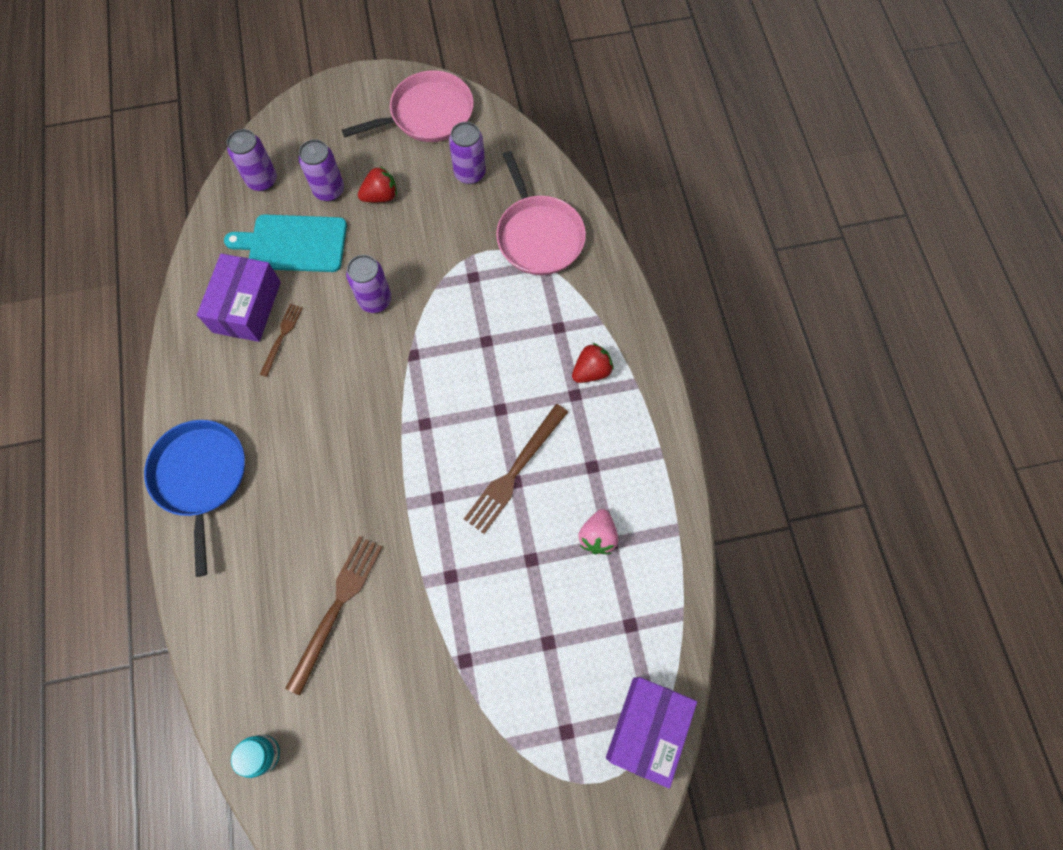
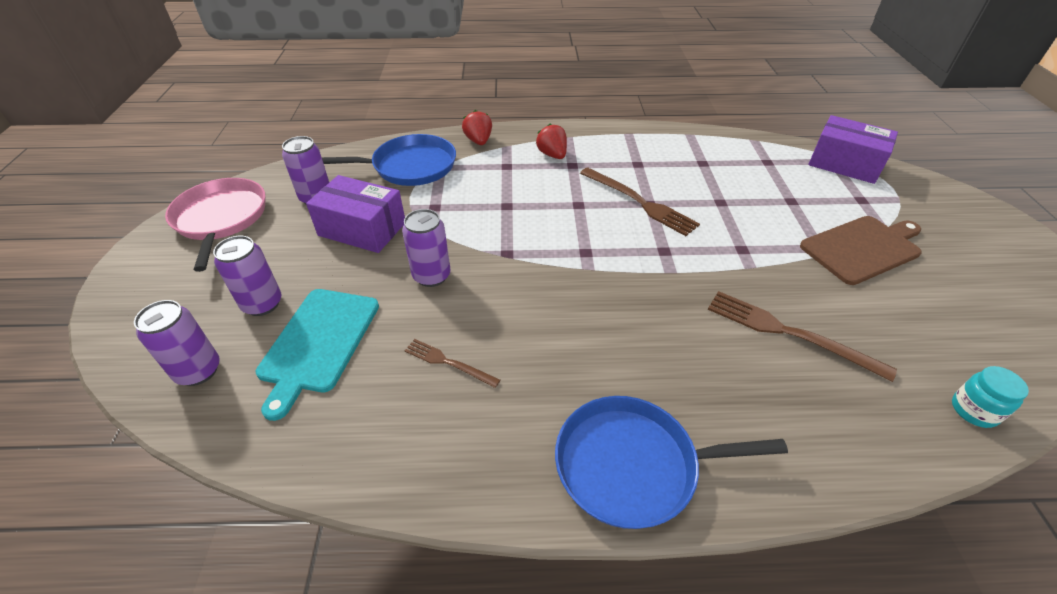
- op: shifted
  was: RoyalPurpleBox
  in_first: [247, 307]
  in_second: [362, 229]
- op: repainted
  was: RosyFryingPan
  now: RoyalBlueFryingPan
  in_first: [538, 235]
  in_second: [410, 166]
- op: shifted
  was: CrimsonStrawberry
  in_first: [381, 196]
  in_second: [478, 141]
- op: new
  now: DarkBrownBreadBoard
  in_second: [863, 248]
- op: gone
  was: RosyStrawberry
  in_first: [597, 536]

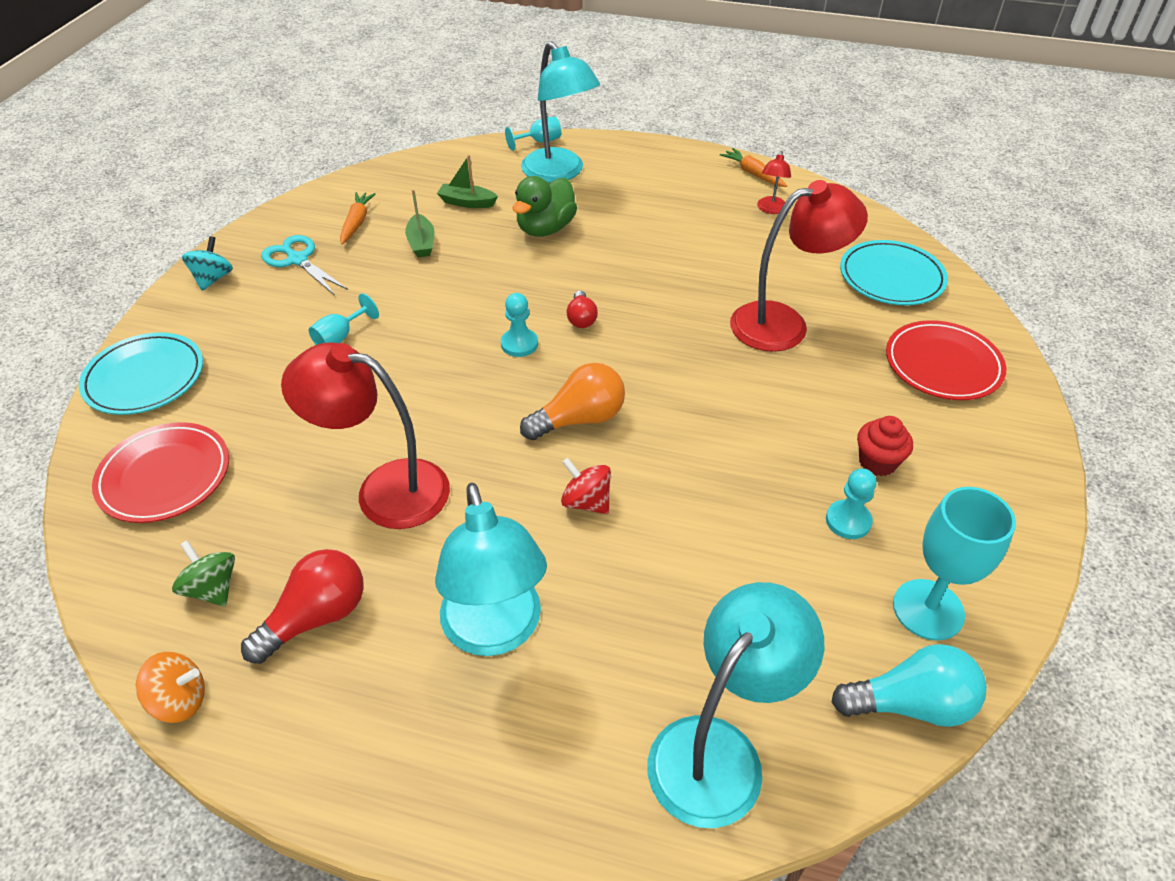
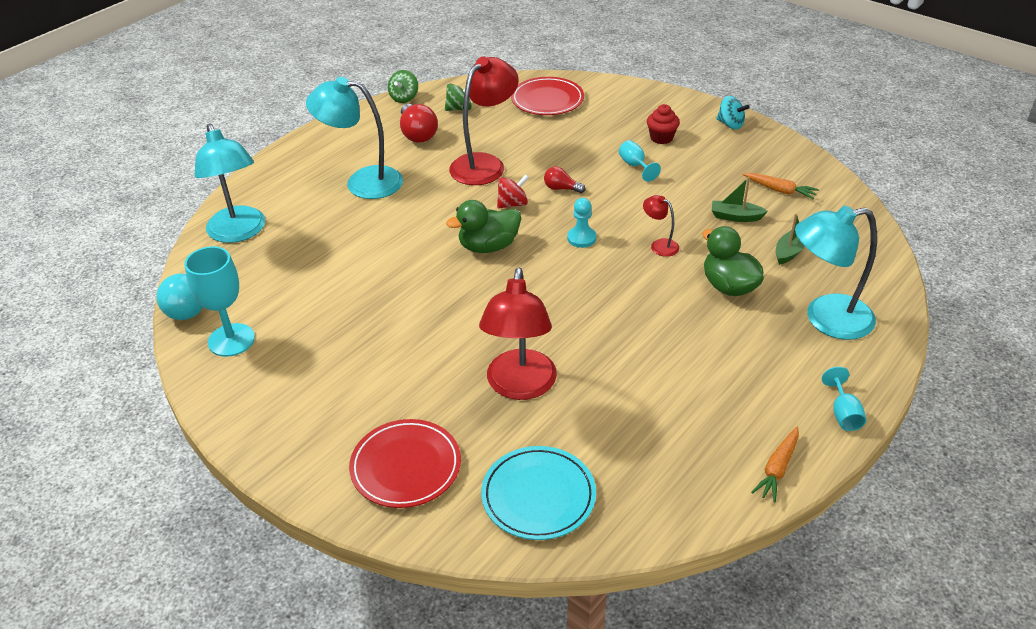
- op: repainted
  was: OrangeWhirligig
  now: GreenWhirligig
  in_first: [180, 700]
  in_second: [404, 98]
- op: swapped
  was: OrangeLightBulb
  now: GreenRubberDuck
  in_first: [579, 419]
  in_second: [488, 246]
- op: shifted
  was: CrimsonWhirligig
  in_first: [586, 502]
  in_second: [512, 204]
- op: shifted
  was: CrimsonLightBulb
  in_first: [581, 318]
  in_second: [561, 188]
- op: shifted
  was: CrimsonDeskLamp
  in_first: [771, 209]
  in_second: [659, 245]
- op: shifted
  was: CrimsonFairyCake
  in_first: [877, 462]
  in_second: [661, 138]
- op: rotated
  was: OrangeCarrot
  in_first: [753, 174]
  in_second: [777, 469]
  clockwise: 135
- op: shifted
  was: TealChalice
  in_first: [539, 142]
  in_second: [843, 414]
- op: gone
  was: TealPlate
  in_first: [145, 378]
- op: gone
  was: TealPairOfScissors
  in_first: [297, 260]
- op: gone
  was: TealGamePawn
  in_first: [848, 521]

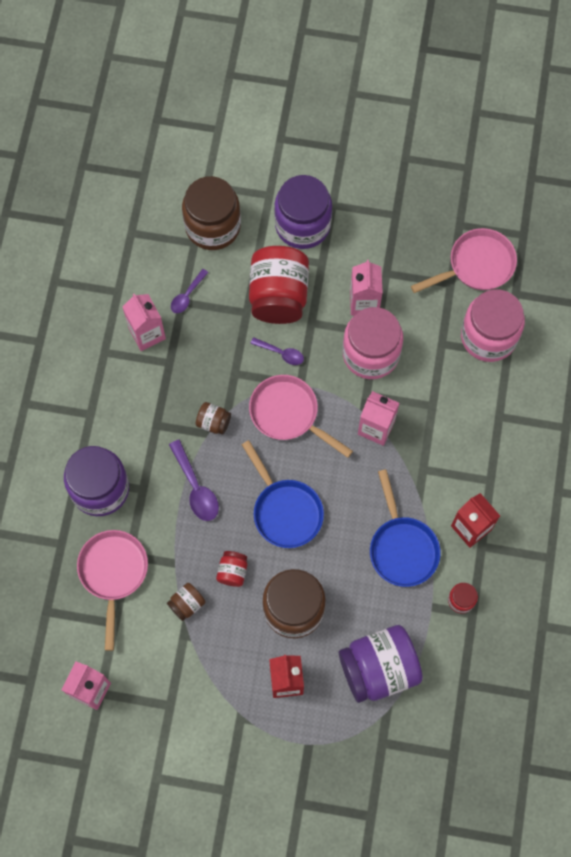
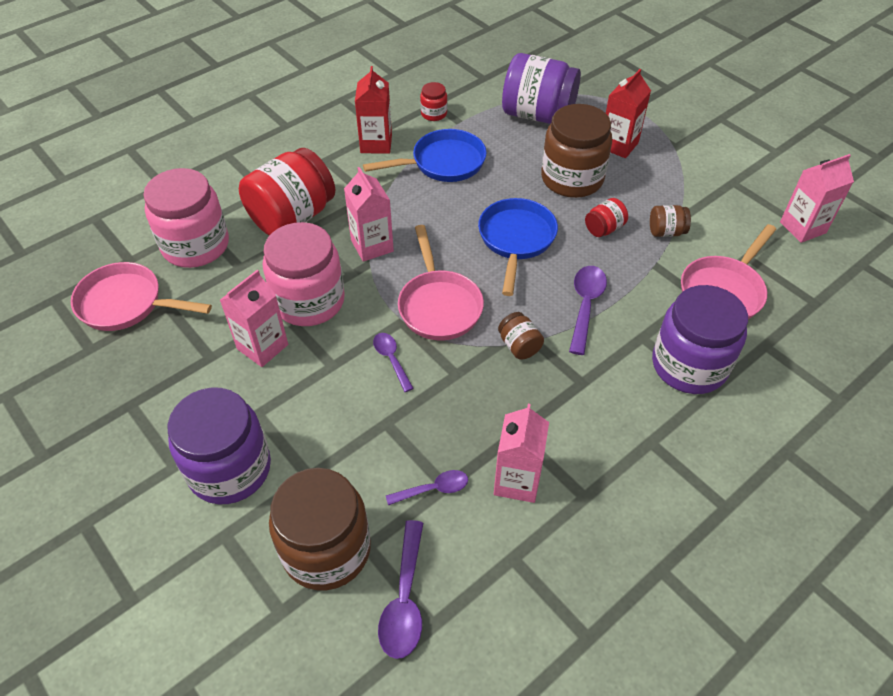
- op: shifted
  was: CrimsonJar
  in_first: [278, 296]
  in_second: [292, 217]
- op: rotated
  was: RoyalBlueFryingPan
  in_first: [402, 547]
  in_second: [443, 163]
  clockwise: 45
- op: new
  now: RoyalPurpleTablespoon
  in_second: [405, 599]

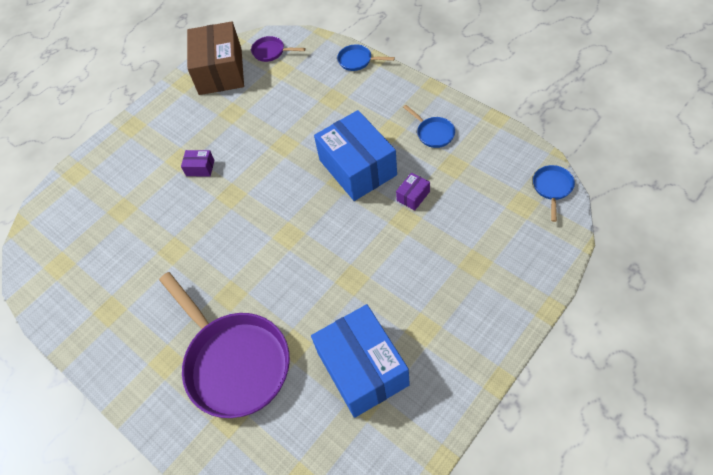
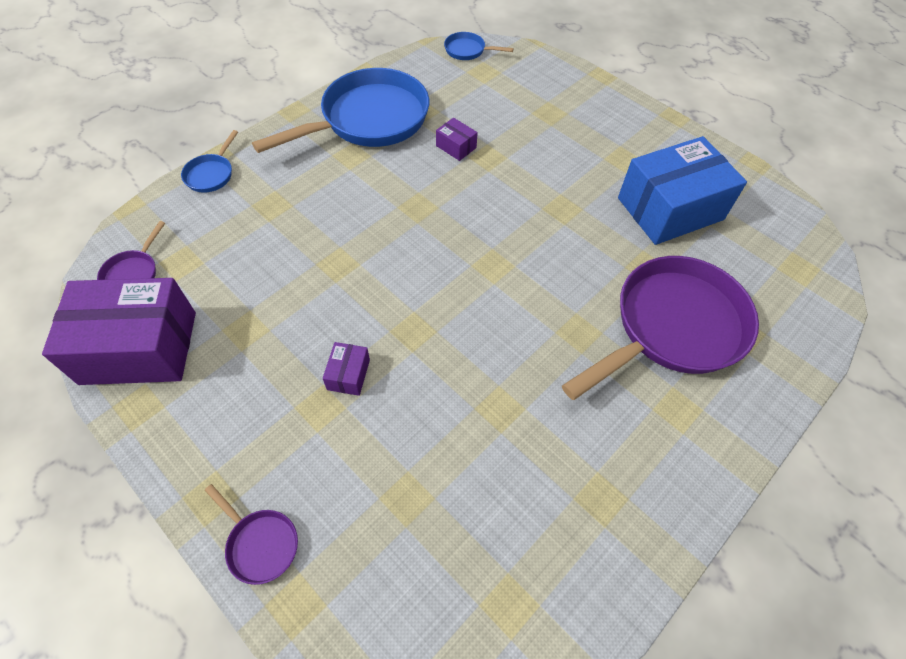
- op: repainted
  was: DarkBrownBox
  now: RoyalPurpleBox
  in_first: [220, 71]
  in_second: [139, 347]
- op: new
  now: RoyalPurpleFryingPan
  in_second: [260, 544]
- op: scaled
  was: RoyalBlueFryingPan
  in_first: [433, 133]
  in_second: [369, 120]
  ratio: 2.36
- op: gone
  was: RoyalBlueBox
  in_first: [357, 167]

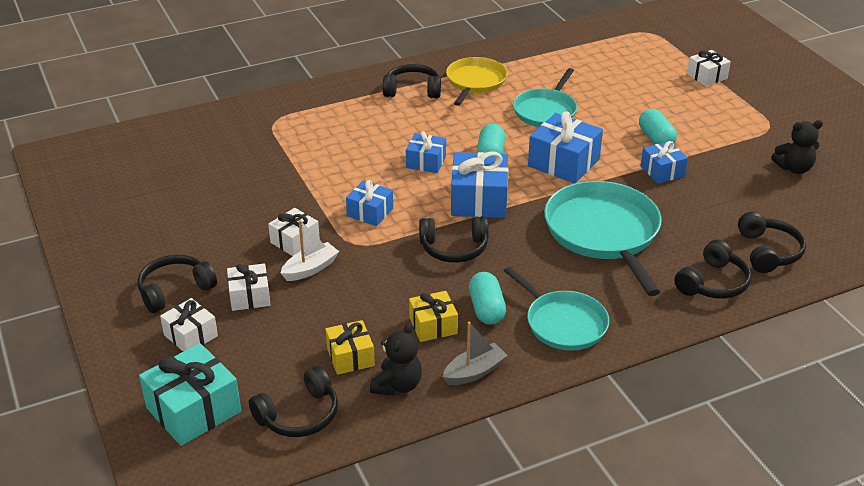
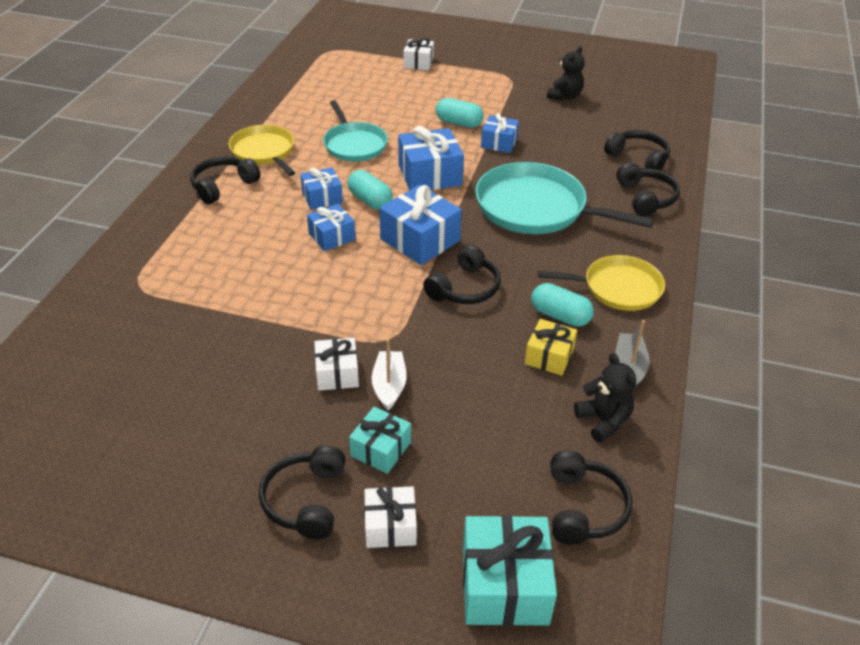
- op: shifted
  was: RoyalBlueGift
  in_first: [370, 212]
  in_second: [322, 197]
- op: repainted
  was: PureWhiteGift
  now: TealGift
  in_first: [250, 296]
  in_second: [381, 449]
- op: repainted
  was: TealFryingPan
  now: GoldenFryingPan
  in_first: [563, 323]
  in_second: [618, 288]
- op: gone
  was: GoldenGift
  in_first: [350, 357]

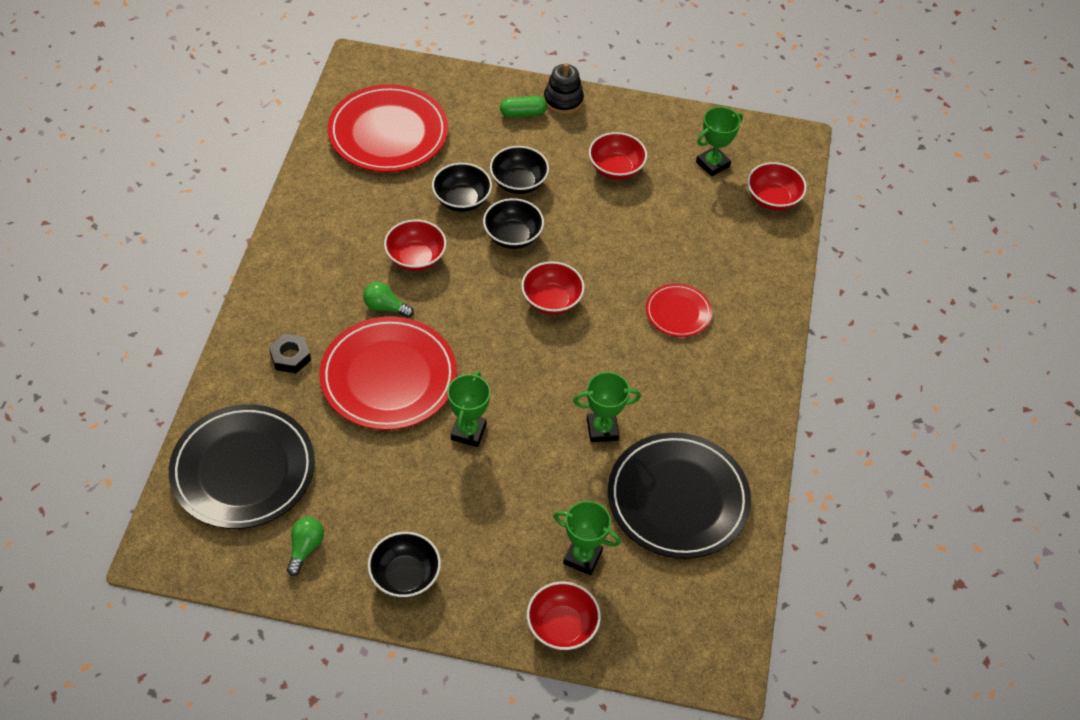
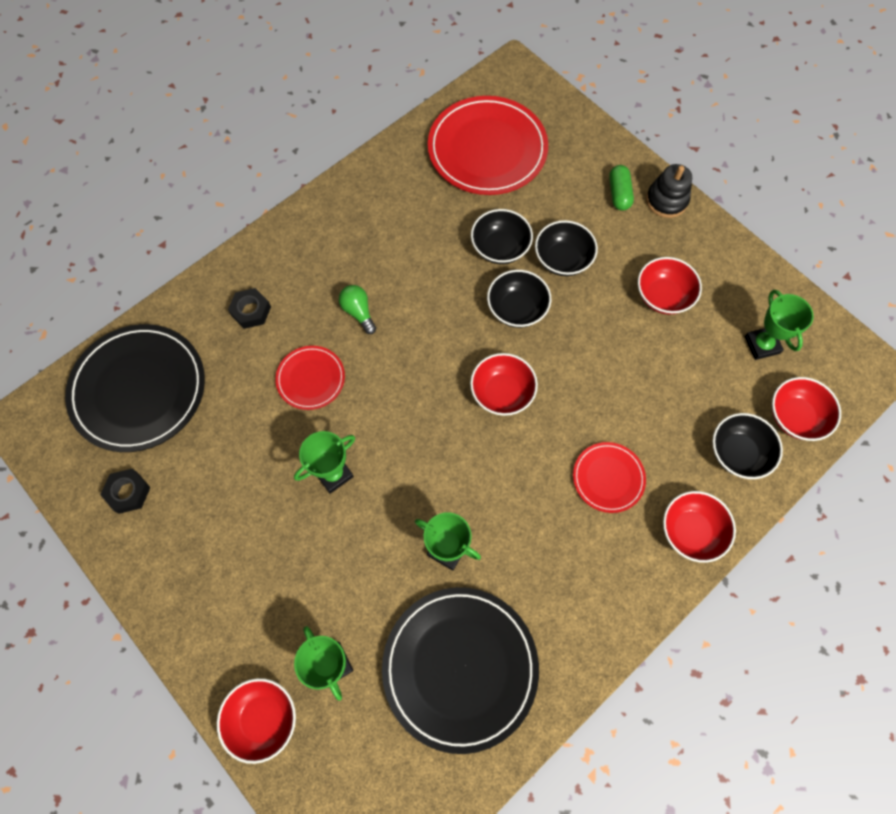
- op: swapped
  was: GreenLightBulb
  now: EbonyHexagonNut
  in_first: [305, 548]
  in_second: [128, 492]
- op: scaled
  was: CrimsonPlate
  in_first: [388, 377]
  in_second: [311, 379]
  ratio: 0.51
- op: rotated
  was: GreenCapsule
  in_first: [523, 113]
  in_second: [619, 194]
  clockwise: 60
- op: shifted
  was: CrimsonServingBowl
  in_first: [415, 258]
  in_second: [691, 531]
- op: shifted
  was: EbonyServingBowl
  in_first: [405, 576]
  in_second: [738, 453]
- op: rotated
  was: GreenPrizeCup
  in_first: [712, 164]
  in_second: [761, 345]
  clockwise: 75

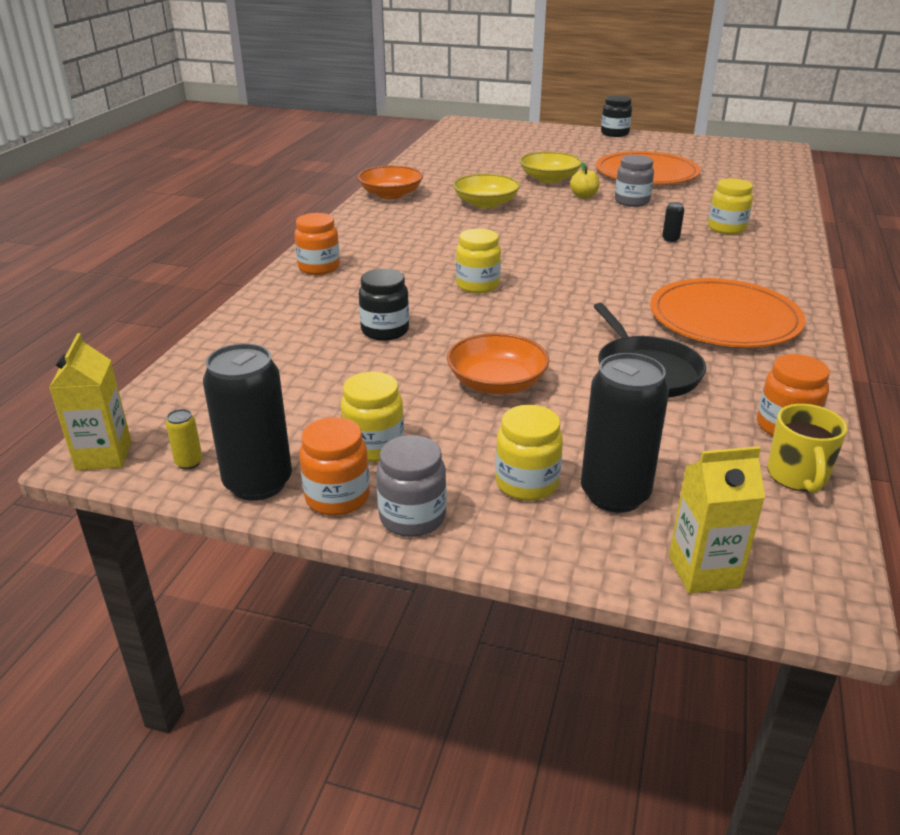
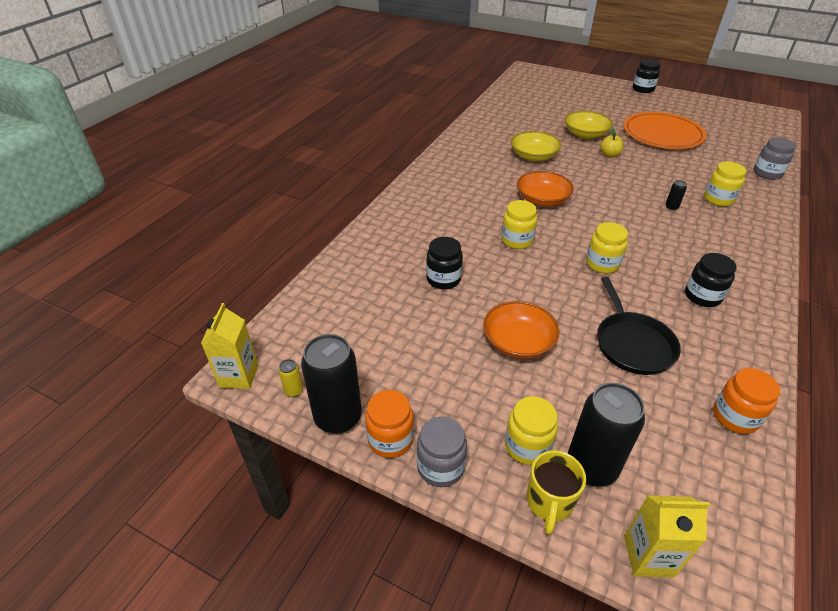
- op: shifted
  was: OrangeServingBowl
  in_first: [391, 194]
  in_second: [542, 199]
- op: shifted
  was: GoldenCoffeeMug
  in_first: [797, 476]
  in_second: [549, 502]
- op: shifted
  was: GoldenJar
  in_first: [374, 446]
  in_second: [602, 264]
- op: swapped
  was: OrangePlate
  now: EbonyJar
  in_first: [724, 319]
  in_second: [702, 296]
- op: shifted
  was: GrayJar
  in_first: [632, 201]
  in_second: [767, 173]
- op: gone
  was: OrangeJar
  in_first: [319, 267]

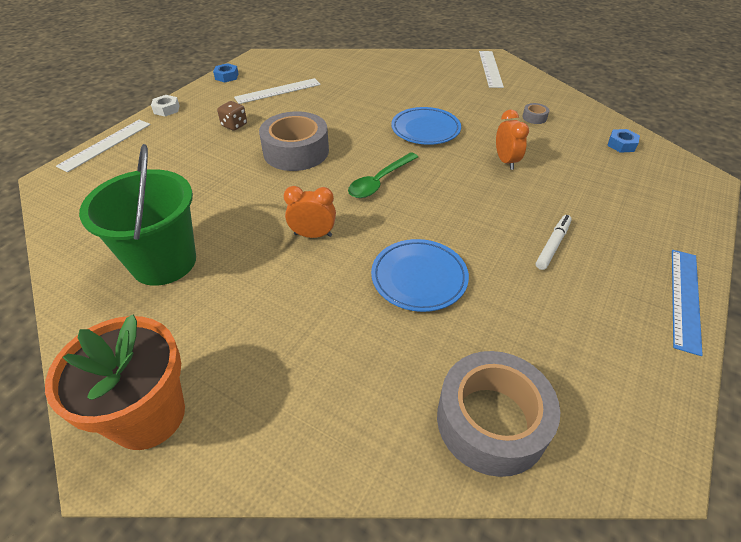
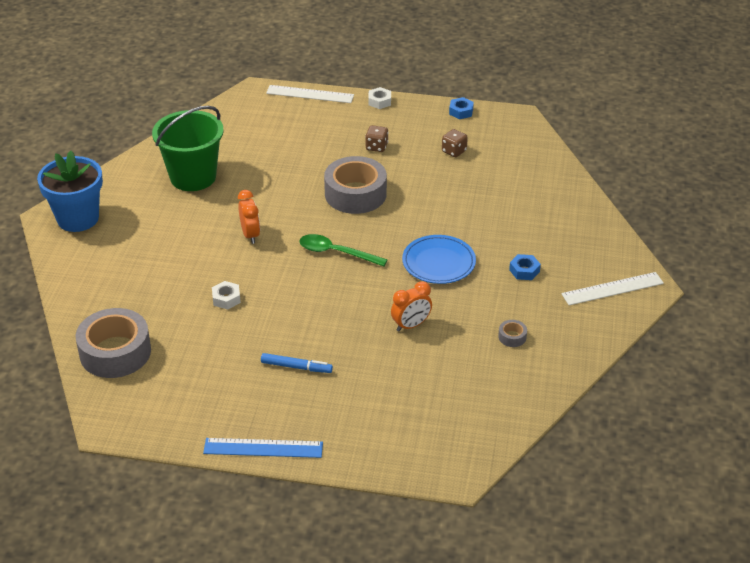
- op: repainted
  was: OrangePlantPot
  now: RoyalBluePlantPot
  in_first: [148, 415]
  in_second: [78, 218]
- op: swapped
  was: RoyalBluePlate
  now: PureWhiteHexagonNut
  in_first: [419, 278]
  in_second: [226, 299]
- op: repainted
  was: PureWhiteFeltPen
  now: RoyalBlueFeltPen
  in_first: [552, 245]
  in_second: [296, 367]
- op: swapped
  was: PureWhiteStraightedge
  now: DarkBrownGameDie
  in_first: [278, 91]
  in_second: [454, 151]
- op: shifted
  was: RoyalBlueHexagonNut
  in_first: [621, 145]
  in_second: [524, 271]

